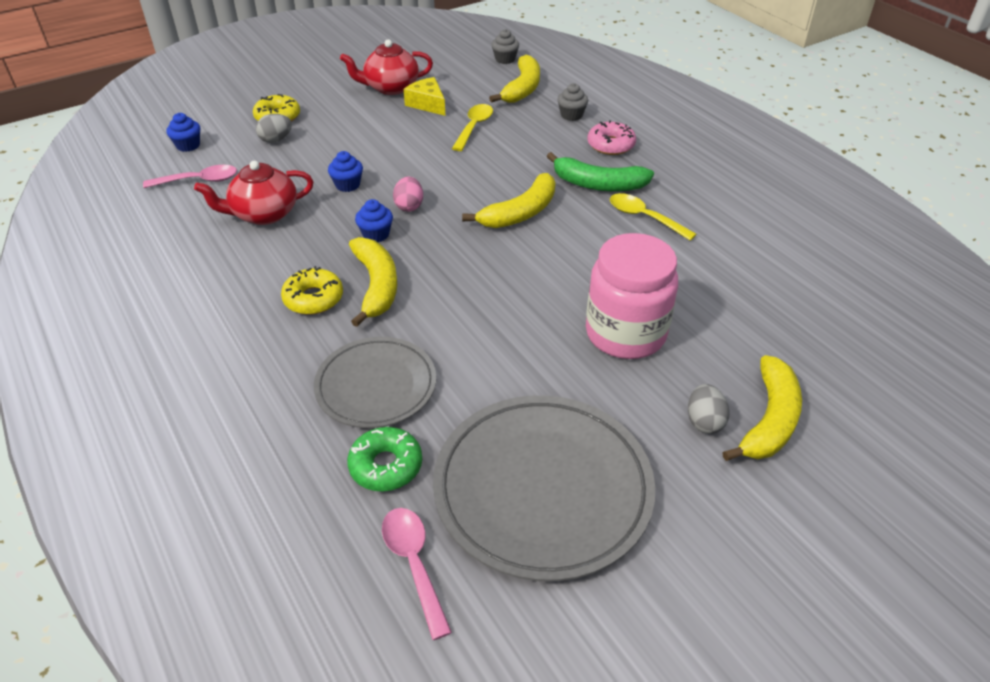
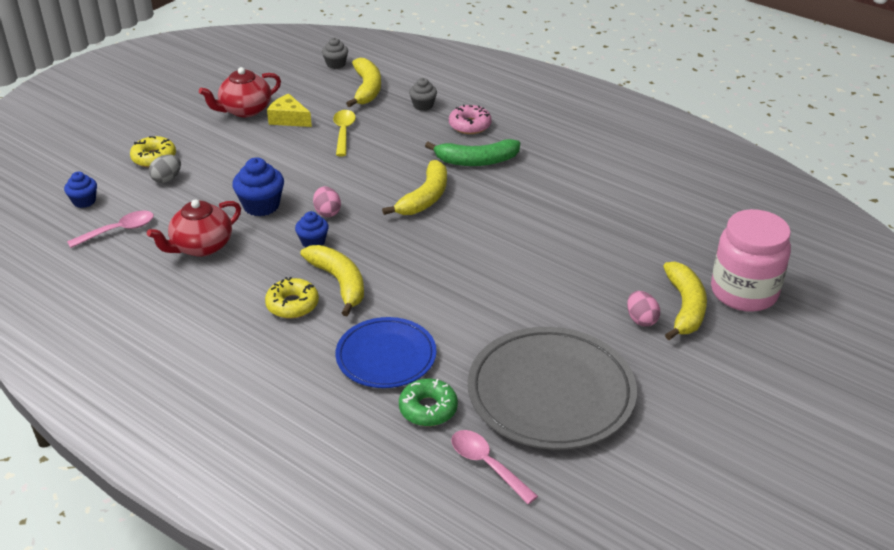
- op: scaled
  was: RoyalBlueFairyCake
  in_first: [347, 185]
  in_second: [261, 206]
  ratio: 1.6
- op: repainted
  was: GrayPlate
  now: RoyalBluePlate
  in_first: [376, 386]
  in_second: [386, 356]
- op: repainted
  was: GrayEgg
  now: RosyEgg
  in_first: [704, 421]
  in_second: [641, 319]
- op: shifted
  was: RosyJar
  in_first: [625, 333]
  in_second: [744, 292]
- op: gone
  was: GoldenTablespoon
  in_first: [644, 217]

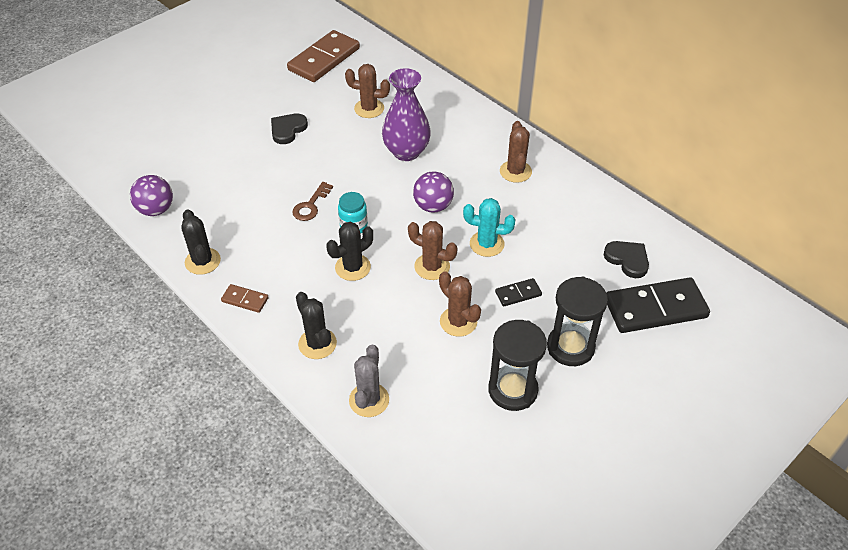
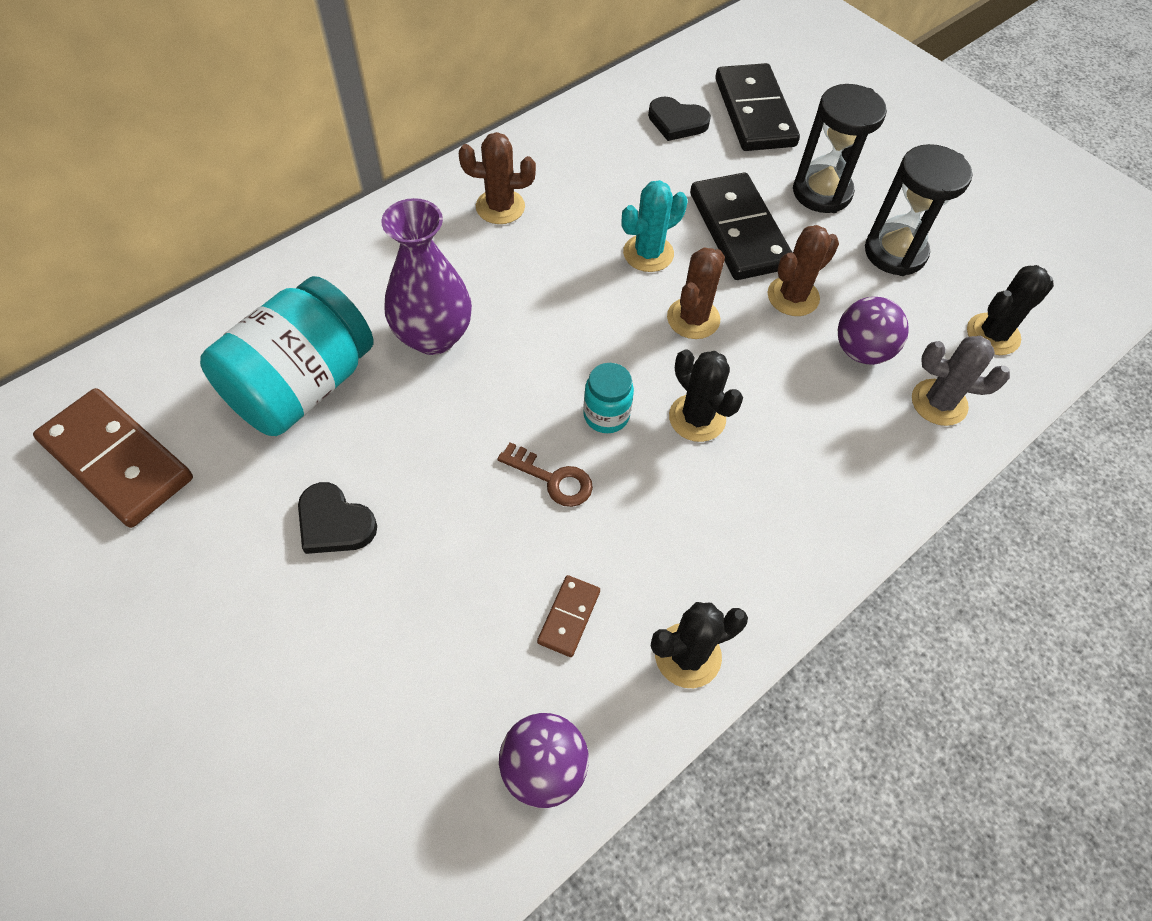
- op: swapped
  was: DarkBrownPricklyPlant
  now: TealJar
  in_first: [369, 108]
  in_second: [302, 386]
- op: shifted
  was: DarkBrownDominoPiece
  in_first: [245, 299]
  in_second: [569, 617]
- op: rotated
  was: TealPricklyPlant
  in_first: [487, 244]
  in_second: [648, 253]
  clockwise: 45
- op: rotated
  was: EbonyLoveHeart
  in_first: [627, 260]
  in_second: [677, 122]
  clockwise: -120
- op: scaled
  was: EbonyDominoPiece
  in_first: [518, 294]
  in_second: [739, 230]
  ratio: 2.17
- op: shifted
  was: RoyalPurpleBall
  in_first: [433, 206]
  in_second: [861, 351]
- op: shifted
  was: EbonyPricklyPlant
  in_first: [317, 344]
  in_second: [993, 334]

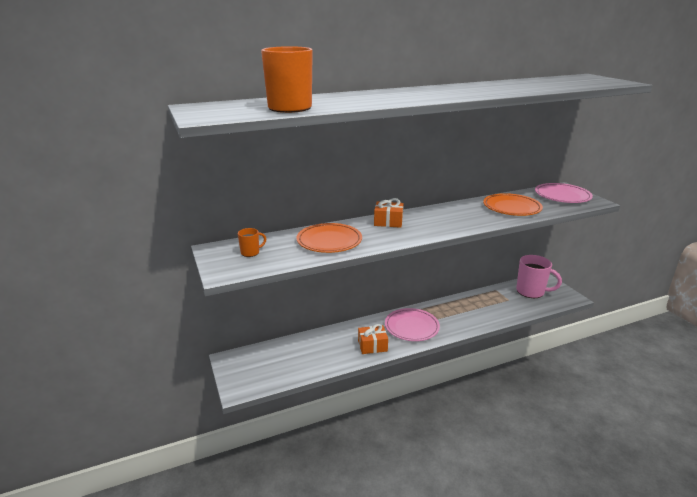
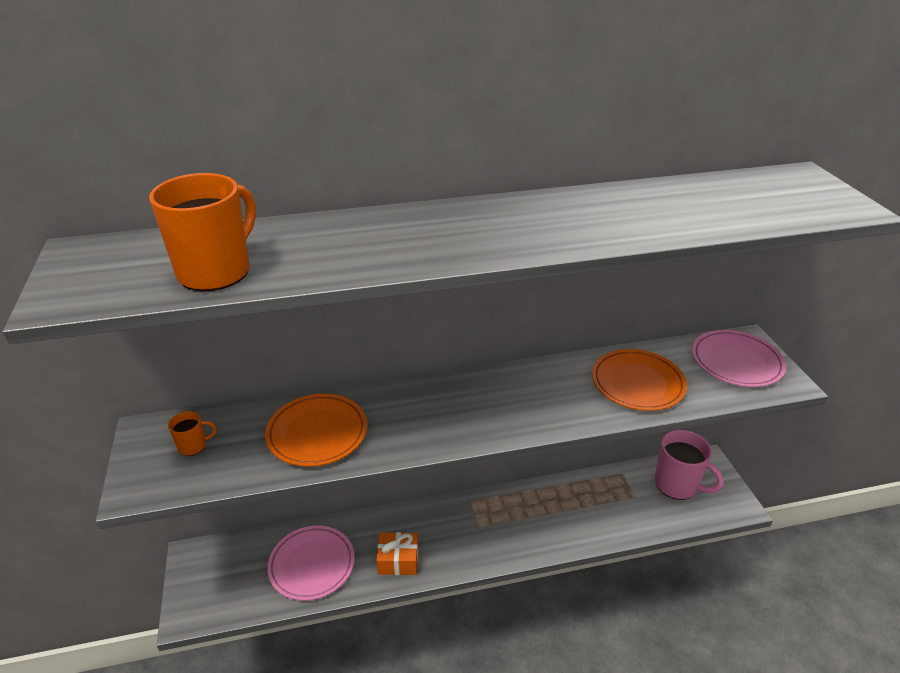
- op: shifted
  was: RosyPlate
  in_first: [411, 327]
  in_second: [312, 565]
- op: gone
  was: OrangeGift
  in_first: [388, 222]

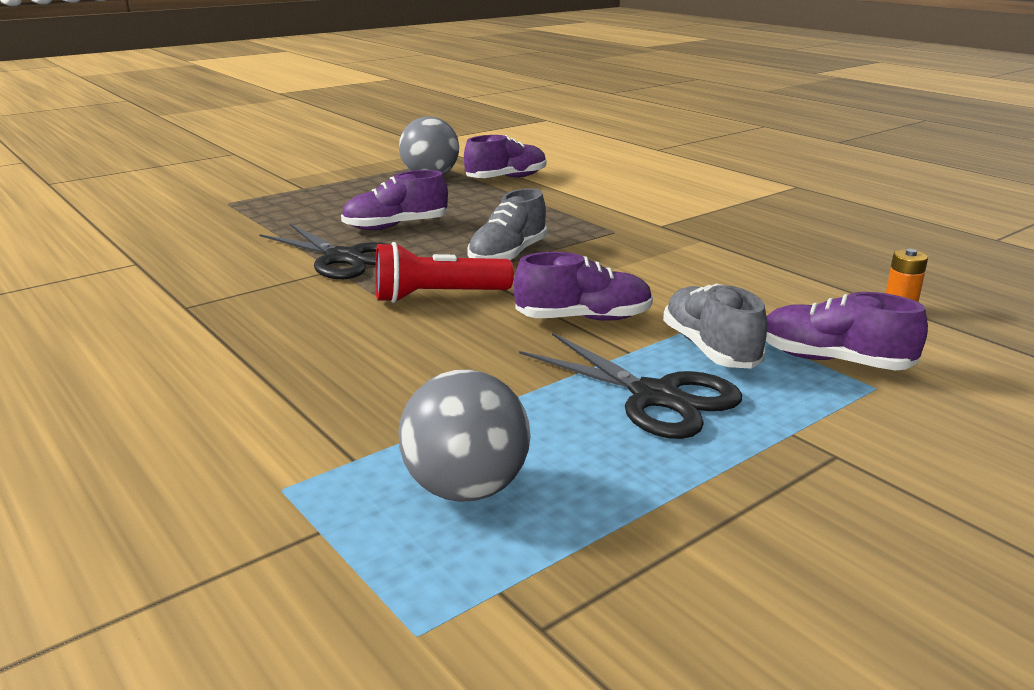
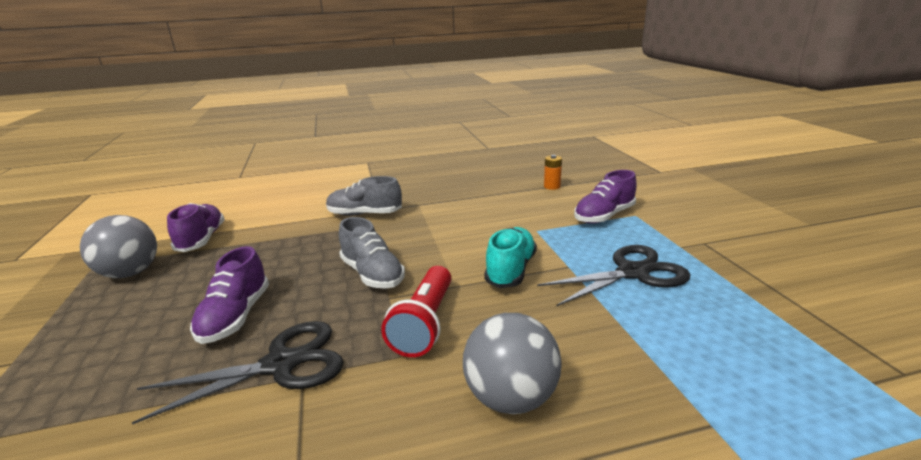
- op: shifted
  was: GraySneaker
  in_first: [710, 349]
  in_second: [365, 214]
- op: shifted
  was: GrayBall
  in_first: [466, 489]
  in_second: [511, 398]
- op: repainted
  was: RoyalPurpleSneaker
  now: TealSneaker
  in_first: [583, 319]
  in_second: [510, 270]

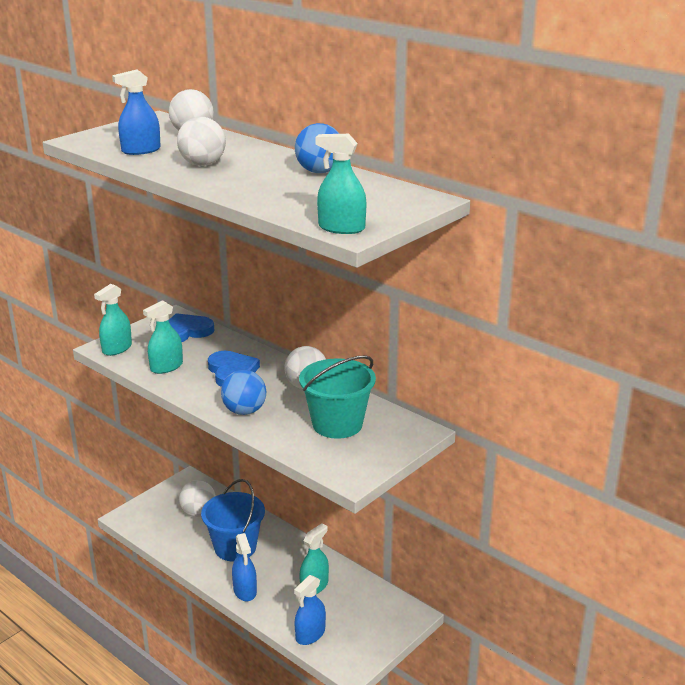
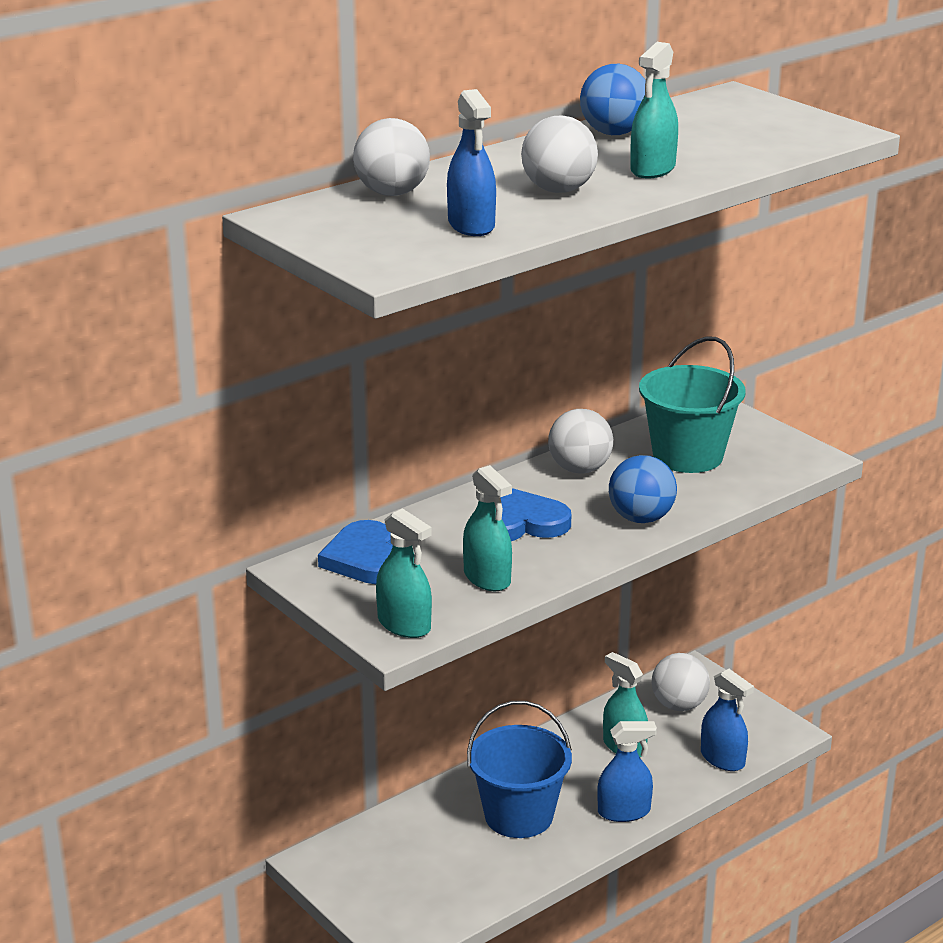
- op: shifted
  was: TealSprayBottle
  in_first: [341, 228]
  in_second: [653, 169]
- op: shifted
  was: PureWhiteBall
  in_first: [198, 513]
  in_second: [679, 705]

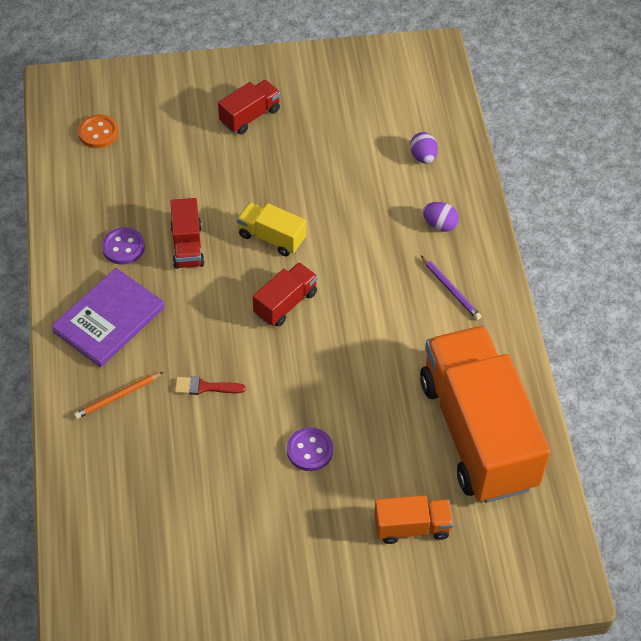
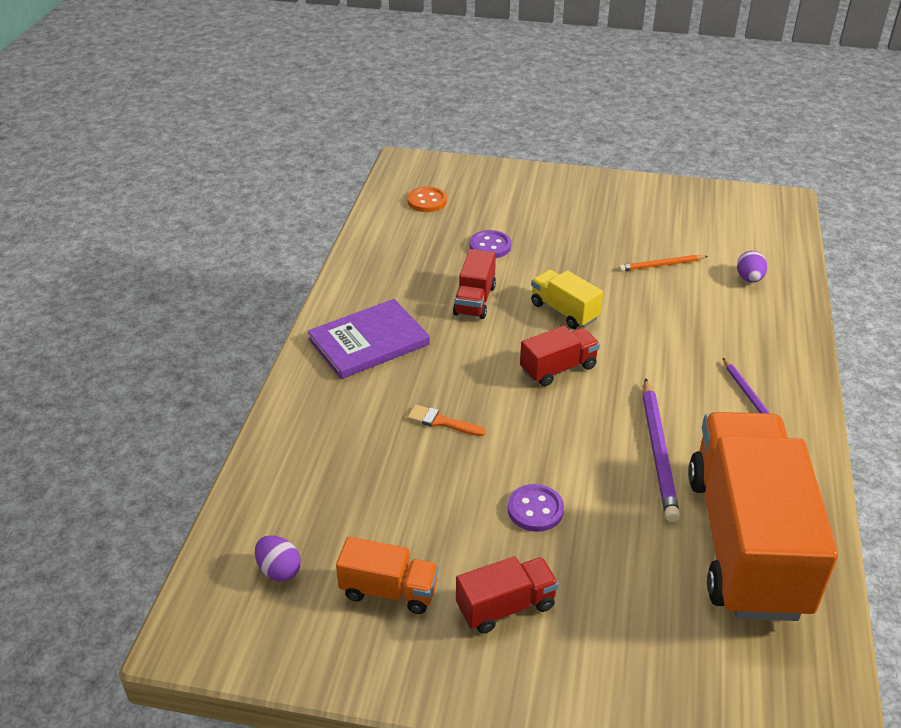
- op: shifted
  was: RoyalPurpleEgg
  in_first: [439, 225]
  in_second: [279, 570]
- op: shifted
  was: OrangeTruck
  in_first: [412, 527]
  in_second: [389, 591]
- op: repainted
  was: CrimsonBrush
  now: OrangeBrush
  in_first: [205, 387]
  in_second: [441, 422]
- op: shifted
  was: CrimsonTruck
  in_first: [250, 116]
  in_second: [506, 606]
- op: shifted
  was: RoyalPurpleShirtButton
  in_first: [123, 247]
  in_second: [490, 246]
- op: shifted
  was: OrangePencil
  in_first: [118, 396]
  in_second: [661, 265]
- op: new
  now: RoyalPurplePencil
  in_second: [658, 451]

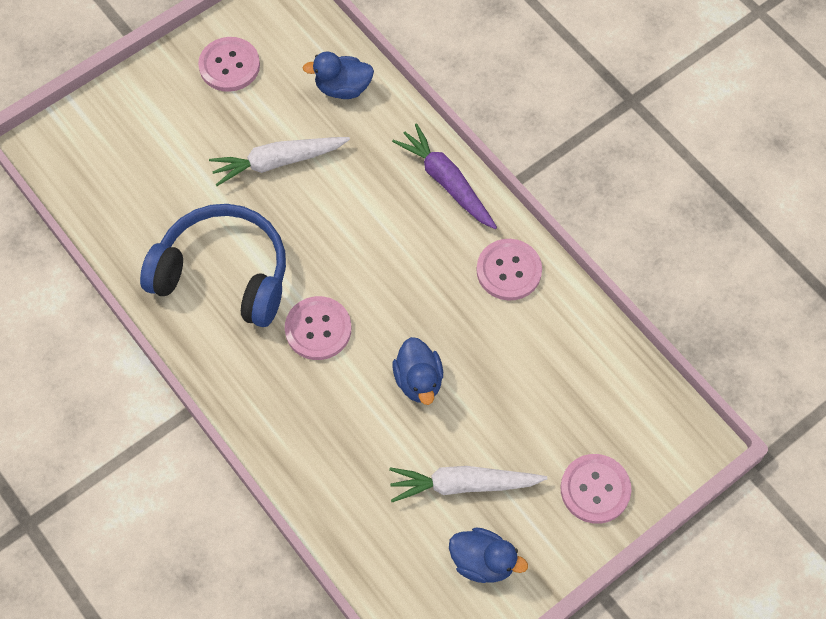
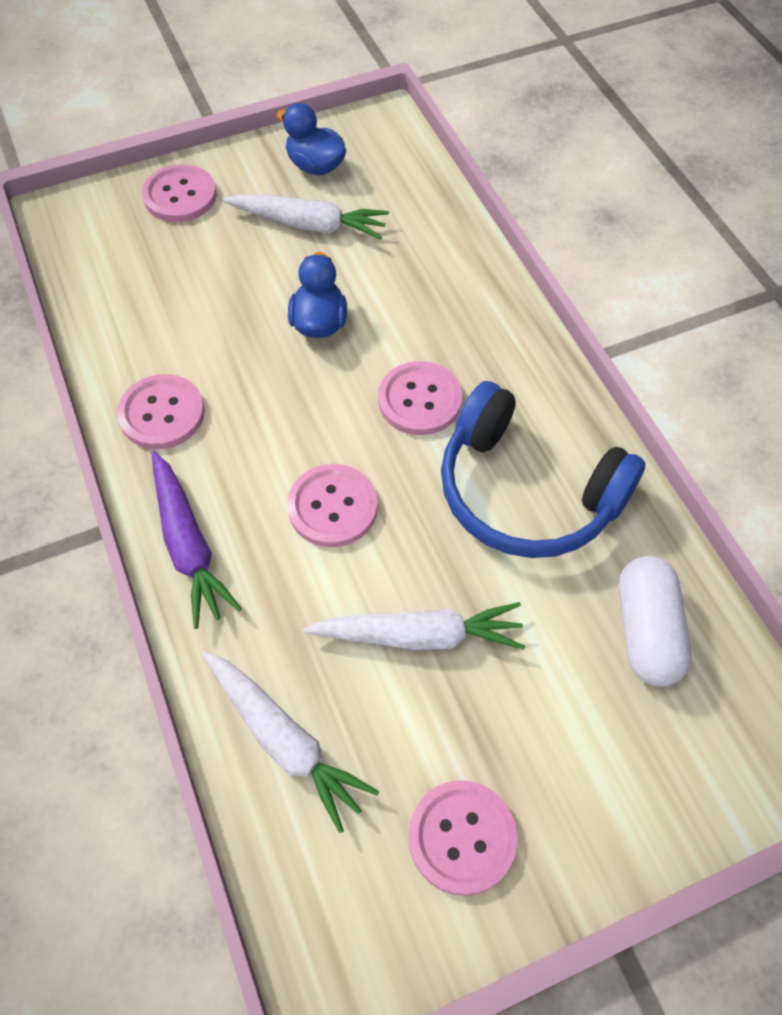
- op: swapped
  was: RoyalBlueRubberDuck
  now: PureWhiteCarrot
  in_first: [343, 88]
  in_second: [284, 740]
- op: new
  now: RosyShirtButton
  in_second: [332, 507]
- op: new
  now: PureWhiteCapsule
  in_second: [646, 630]

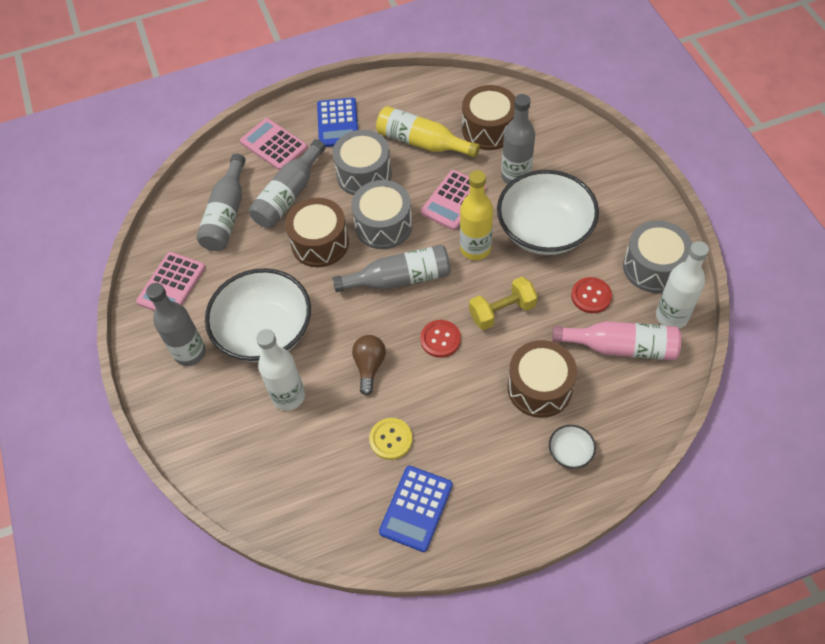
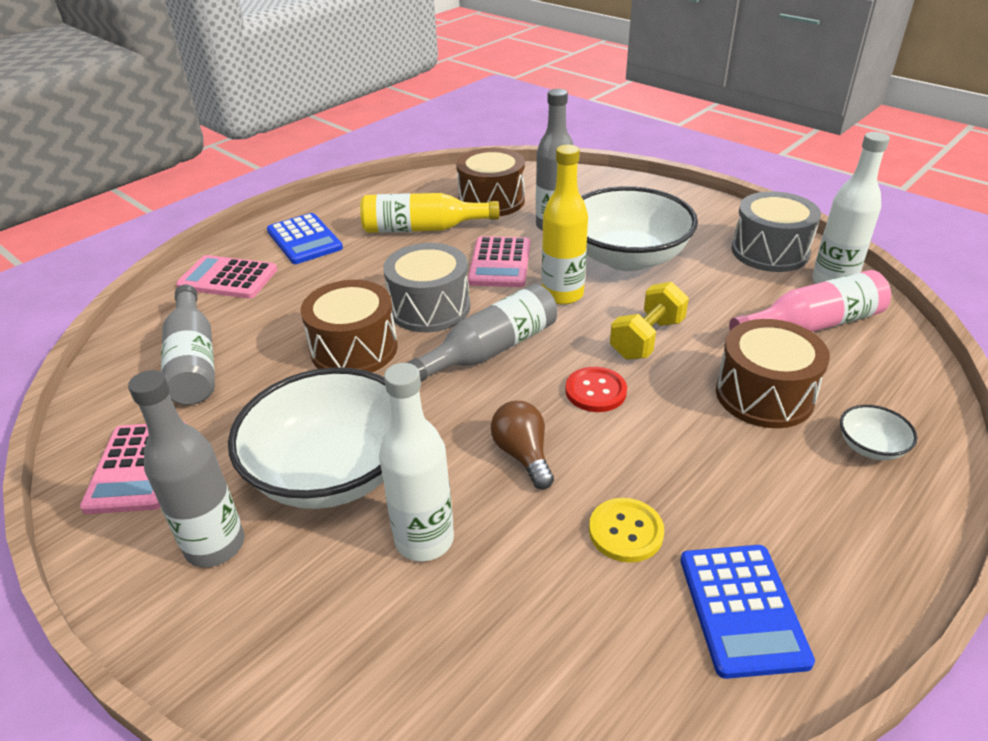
- op: gone
  was: GrayDrinkBottle
  in_first: [289, 195]
- op: gone
  was: GrayDrum
  in_first: [364, 174]
- op: gone
  was: CrimsonShirtButton
  in_first: [591, 296]

